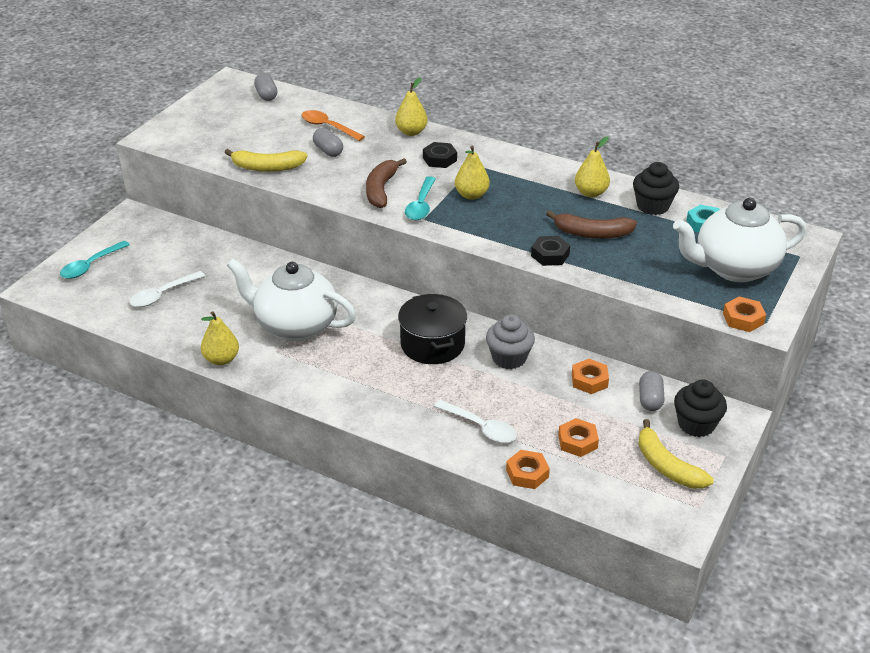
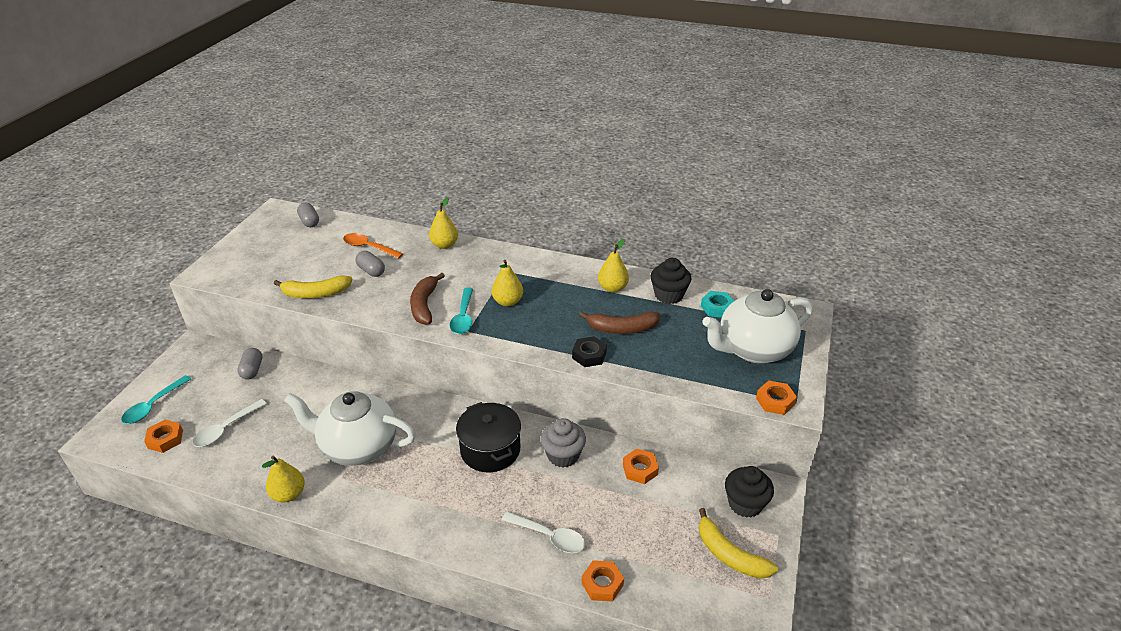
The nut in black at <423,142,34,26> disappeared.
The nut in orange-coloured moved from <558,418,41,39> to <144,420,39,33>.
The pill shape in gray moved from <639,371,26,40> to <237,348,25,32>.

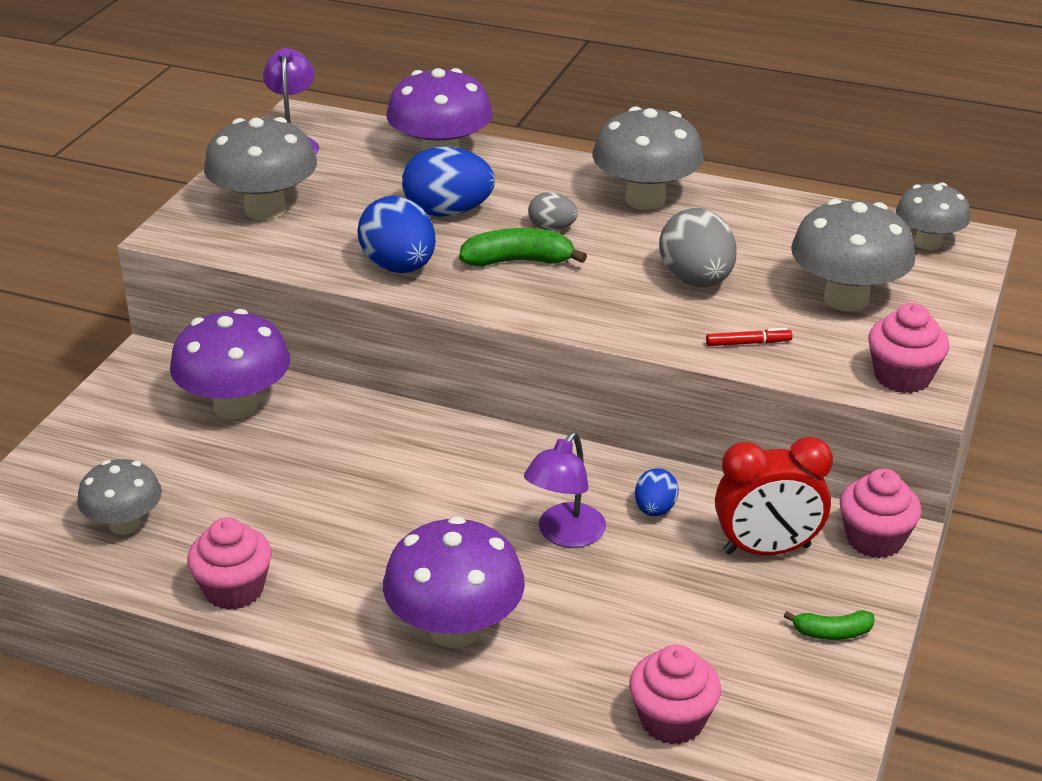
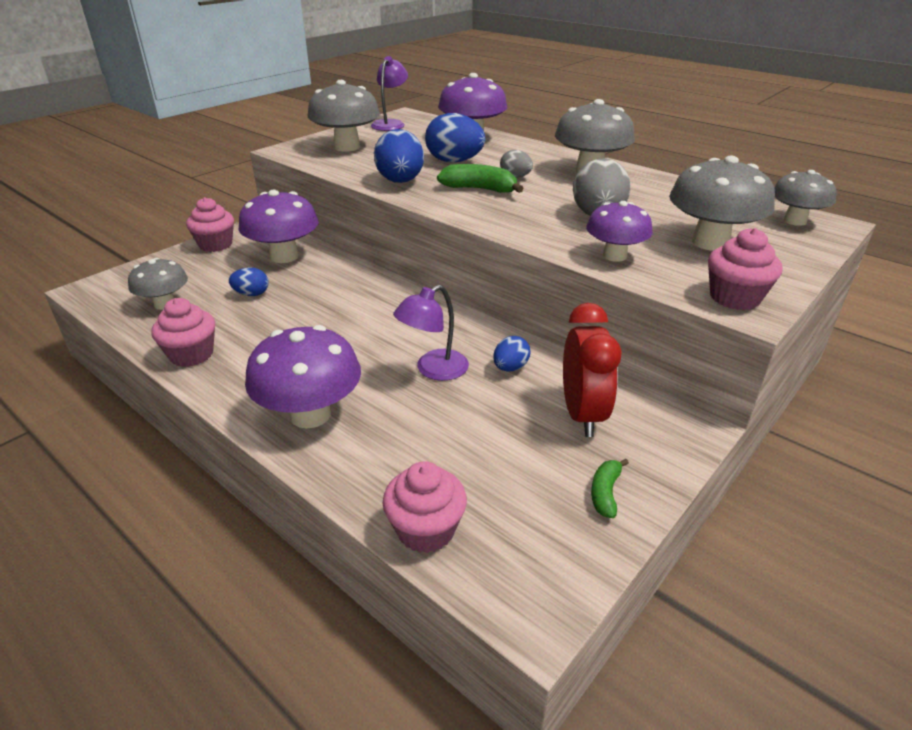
The marker pen in crimson at <706,328,87,18> was replaced by the mushroom in purple at <586,201,67,61>.
The alarm clock in crimson at <715,437,118,118> turned 105 degrees counterclockwise.
The toy banana in leaf-green at <784,610,91,30> turned 90 degrees clockwise.
The fairy cake in rosy moved from <840,468,82,90> to <186,197,48,55>.
The toy egg in cobalt at <229,267,40,29> appeared.

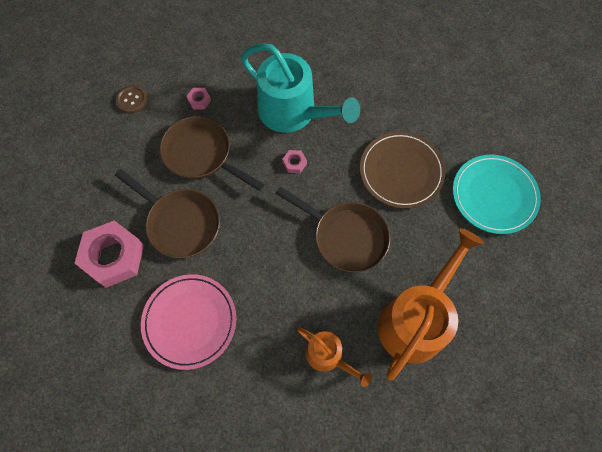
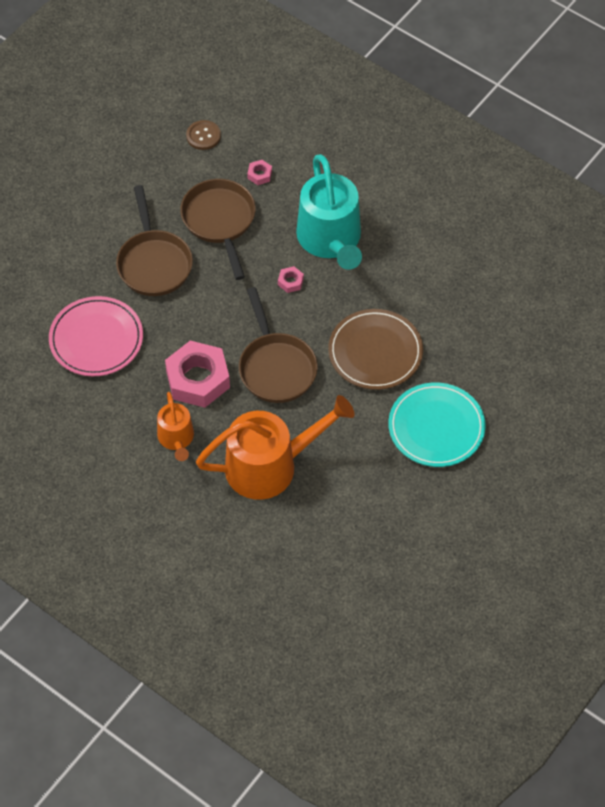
The nut in rosy moved from <75,220,69,68> to <165,341,65,67>.

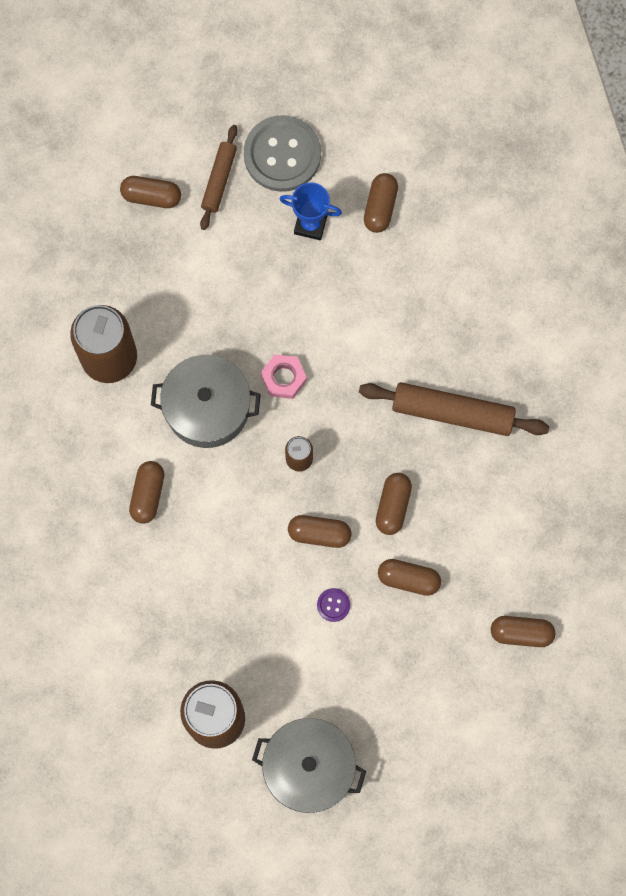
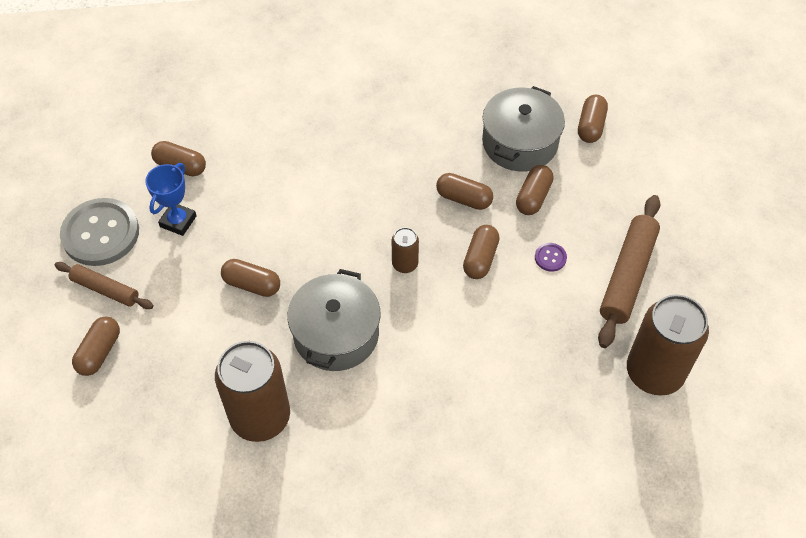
The pill shape in dark brown moved from <129,461,35,63> to <221,259,59,38>.
The cooking pot in gray moved from <252,718,114,95> to <482,86,83,85>.
The nut in rosy at <261,354,46,45> disappeared.
The pastry roller in dark brown moved from <359,382,190,54> to <598,195,63,153>.

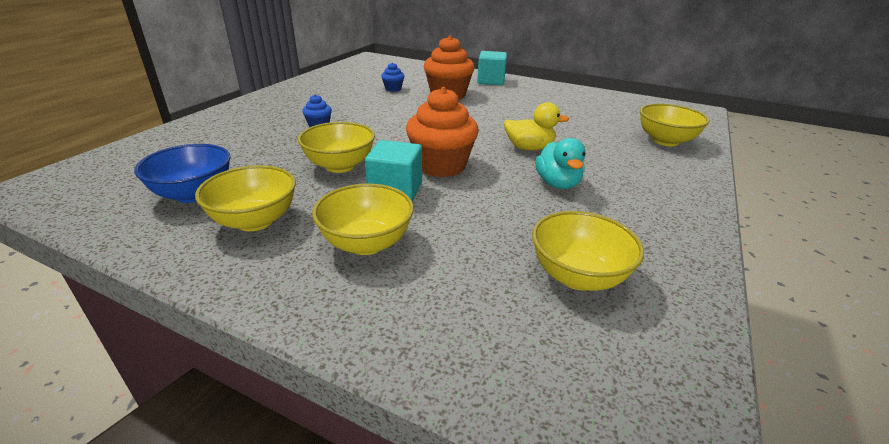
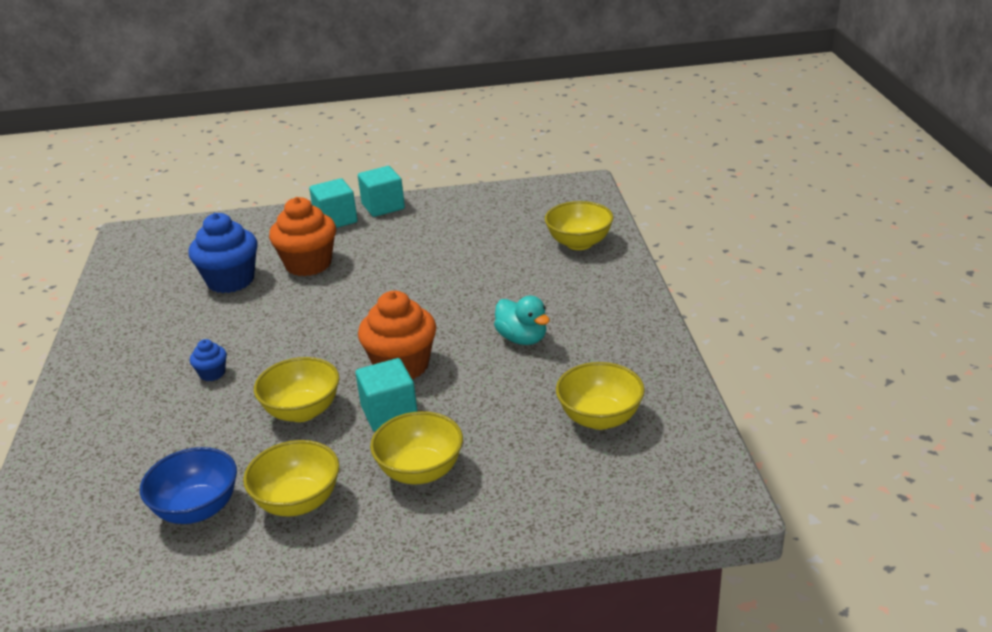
The fairy cake in cobalt at <381,62,23,30> changed to 2.11 times the size.
The rubber duck in golden at <504,102,65,48> disappeared.
The solid cube in teal at <358,166,47,51> appeared.

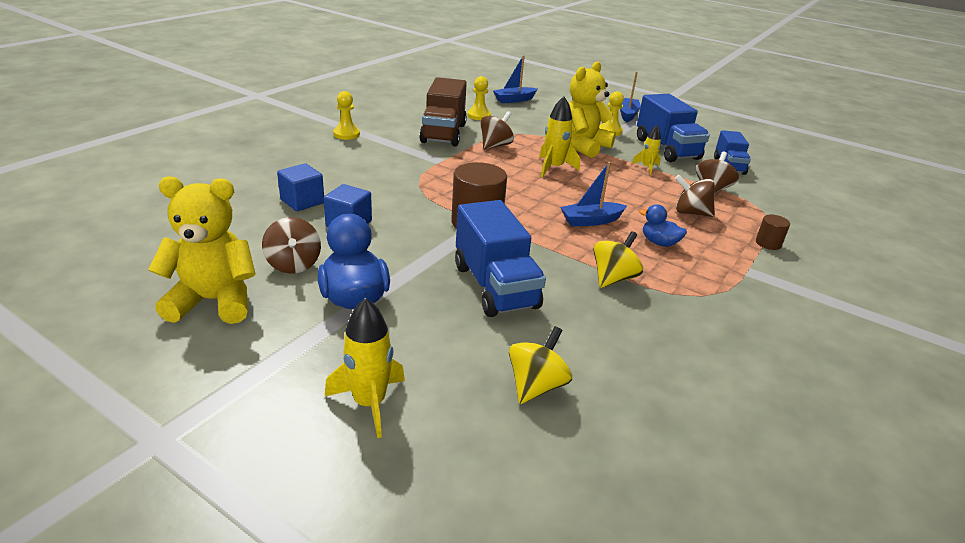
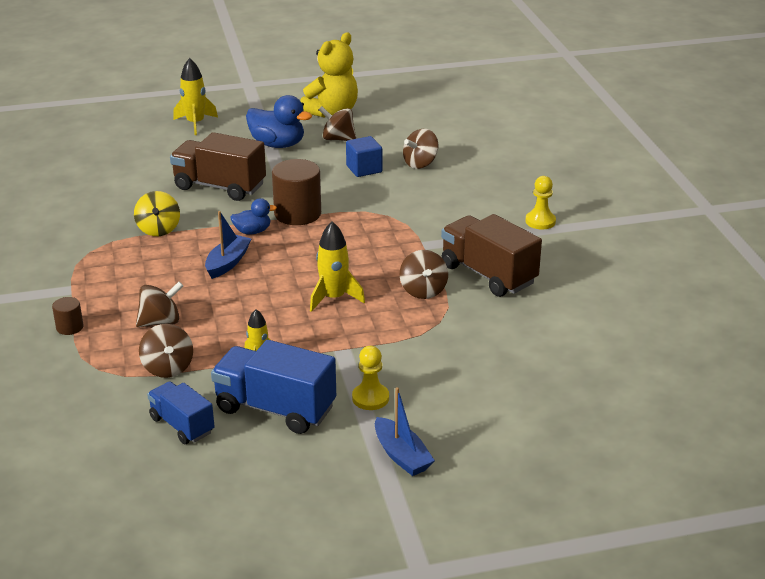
The solid cube in cobalt at <277,163,47,48> was replaced by the whirligig in dark brown at <403,129,35,40>.
The truck in cobalt at <455,200,91,117> became the truck in dark brown at <170,132,96,69>.
The game pawn in golden at <467,76,24,44> disappeared.
The boat in cobalt at <493,55,45,48> disappeared.
The whirligig in golden at <509,326,63,78> disappeared.
The teddy bear in golden at <569,61,47,97> disappeared.
The rubber duck in cobalt moved from <639,204,48,43> to <230,198,47,37>.

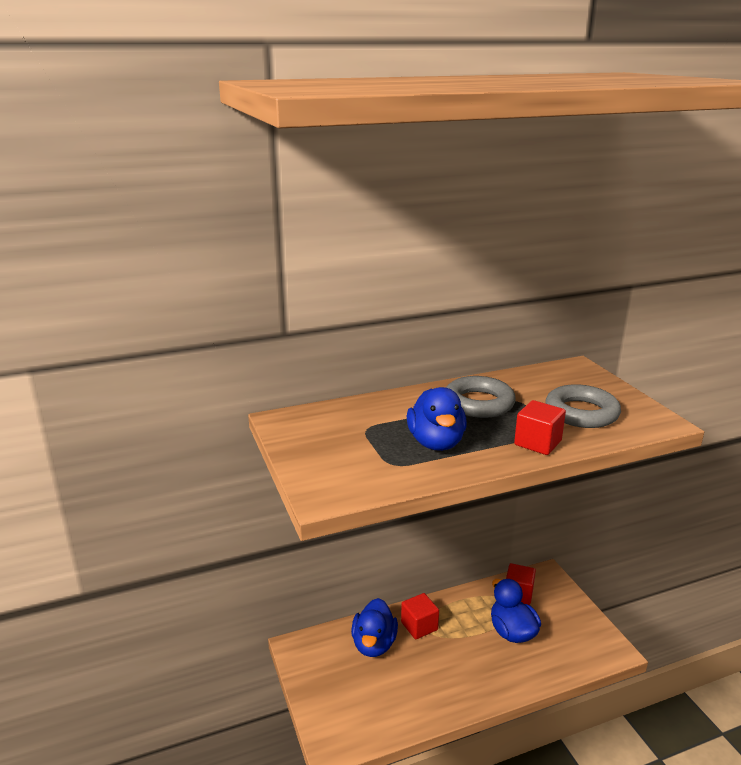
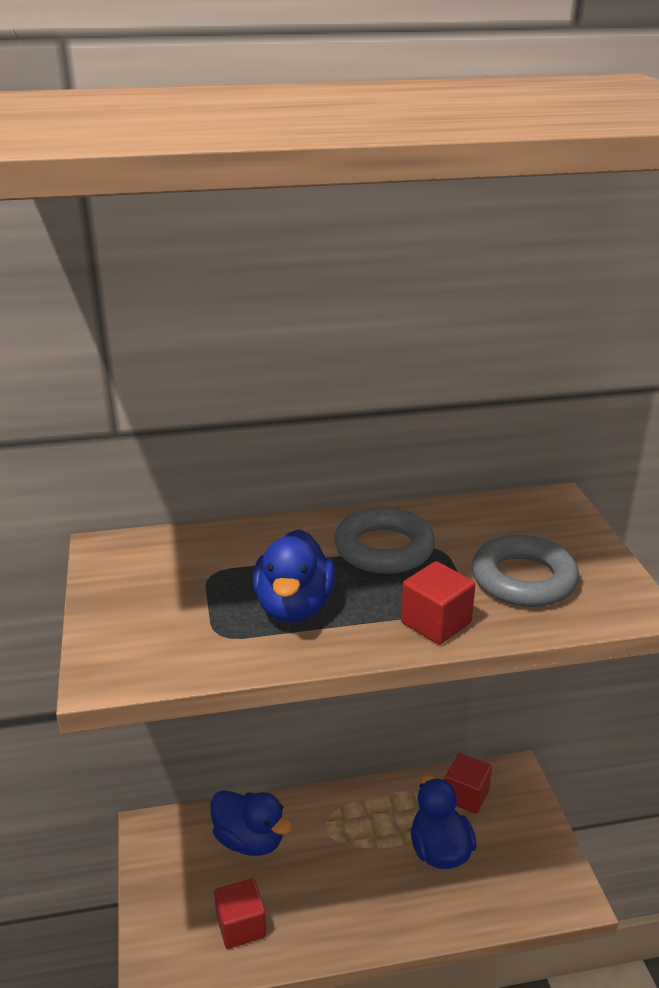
The rubber duck in cobalt at <351,598,47,59> turned 75 degrees counterclockwise.
The solid cube in crimson moved from <401,593,38,46> to <214,878,52,71>.

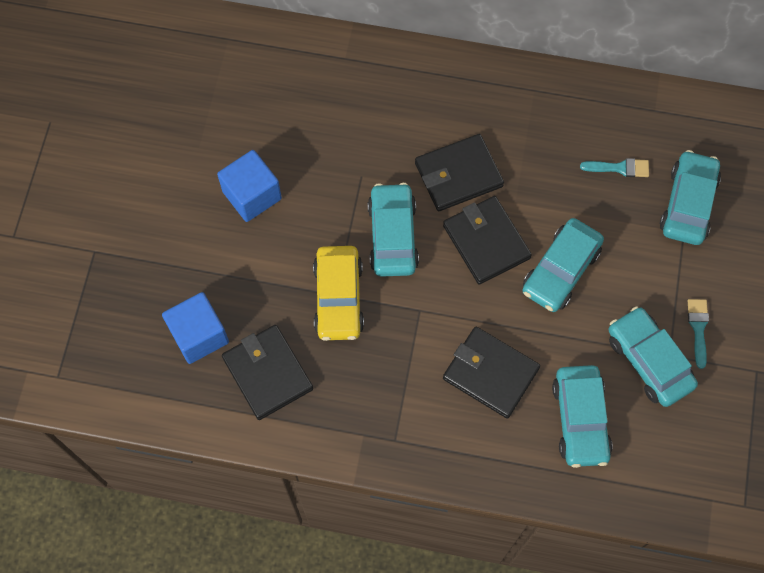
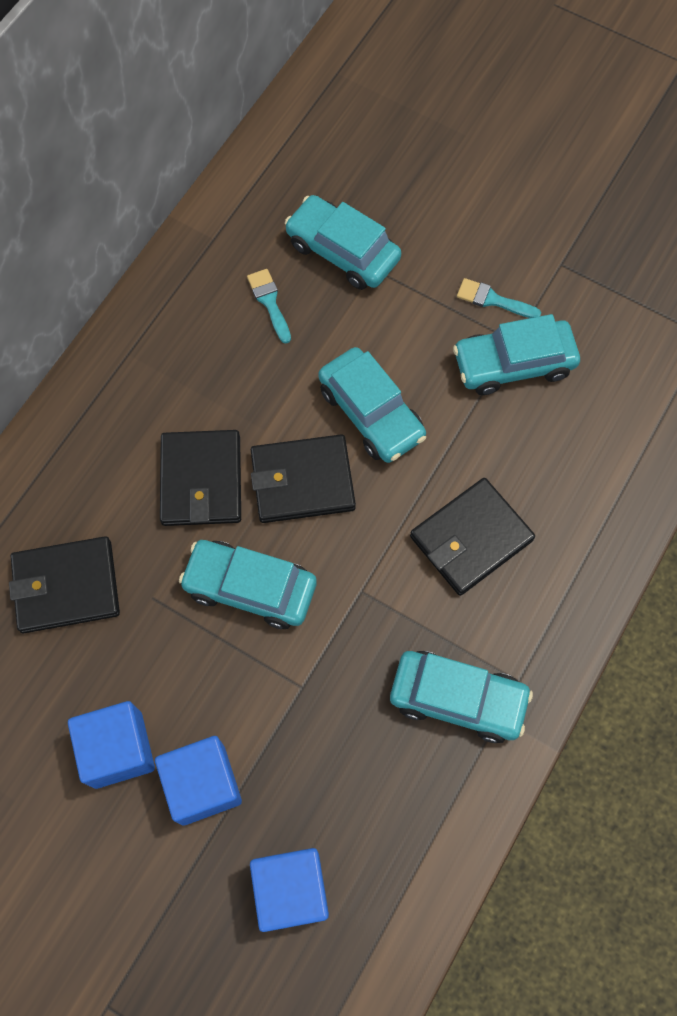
The card wallet in black moved from <222,325,91,95> to <9,536,111,97>.
The toy car in golden at <313,246,51,95> disappeared.
The toy car in teal moved from <552,365,61,103> to <390,651,143,92>.
The paint brush in teal at <580,158,69,19> turned 45 degrees counterclockwise.
The solid cube in cobalt at <155,736,87,90> appeared.

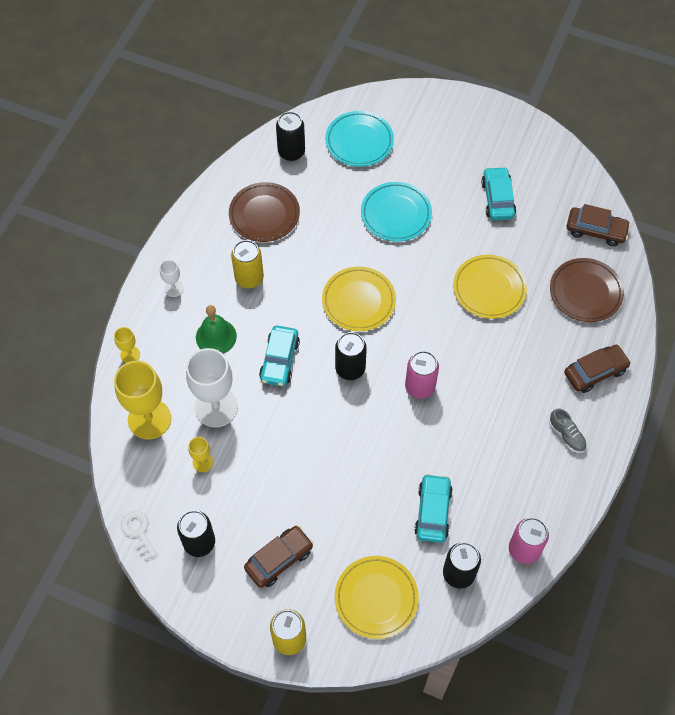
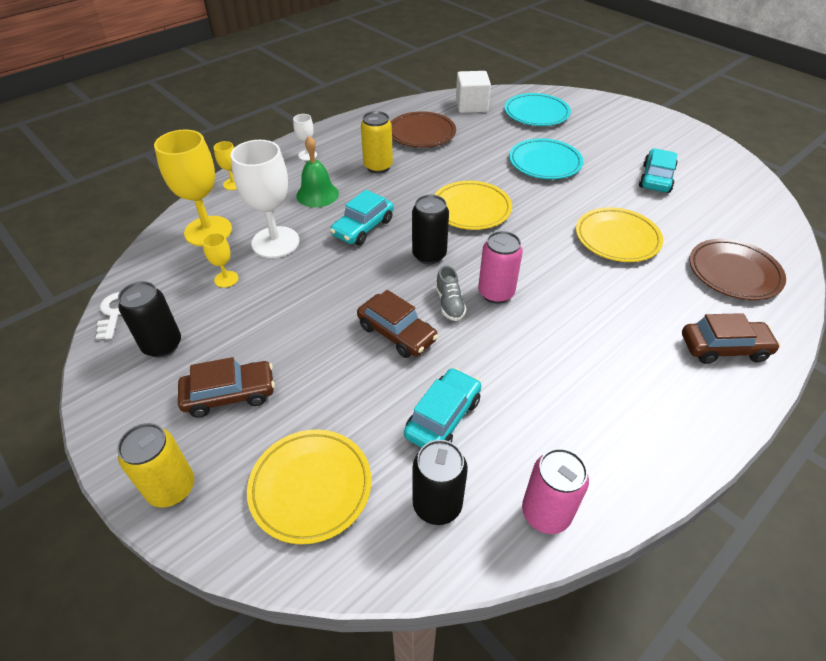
The can in black at <276,112,29,49> was replaced by the solid cube in snow-white at <456,71,35,42>.
The lace-up shoe in gray moved from <549,408,38,45> to <436,265,30,56>.
The toy car in dark brown moved from <567,204,64,42> to <357,290,81,68>.

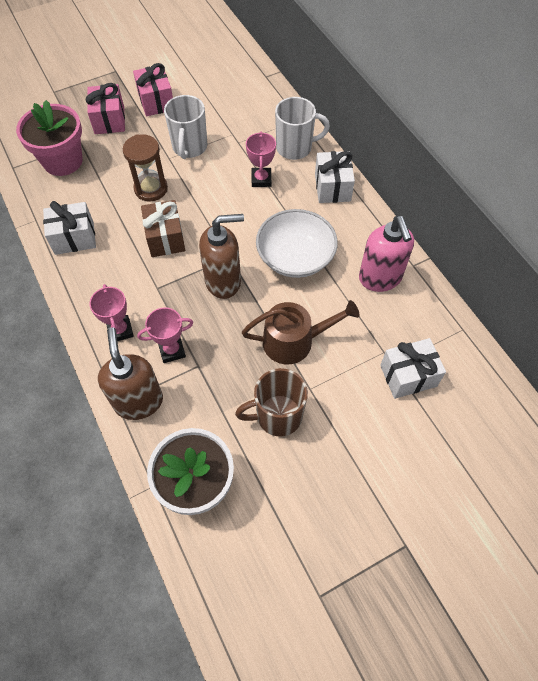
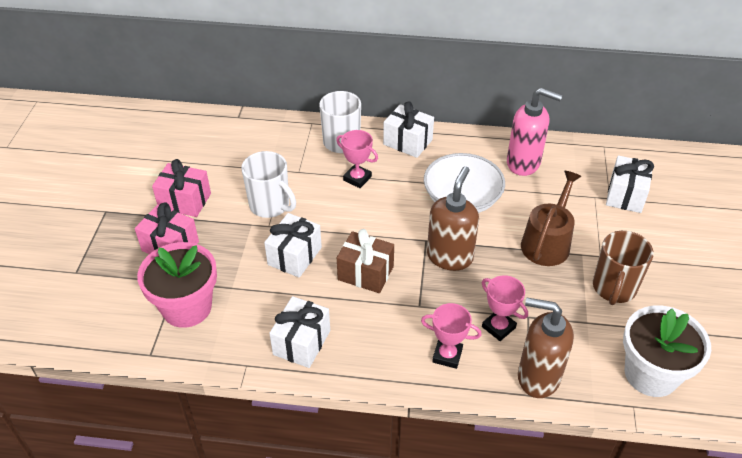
The sandglass in dark brown at <123,134,45,68> was replaced by the wrapped gift in snow-white at <264,213,58,65>.
The trophy in rosy at <137,307,56,56> turned 60 degrees counterclockwise.

